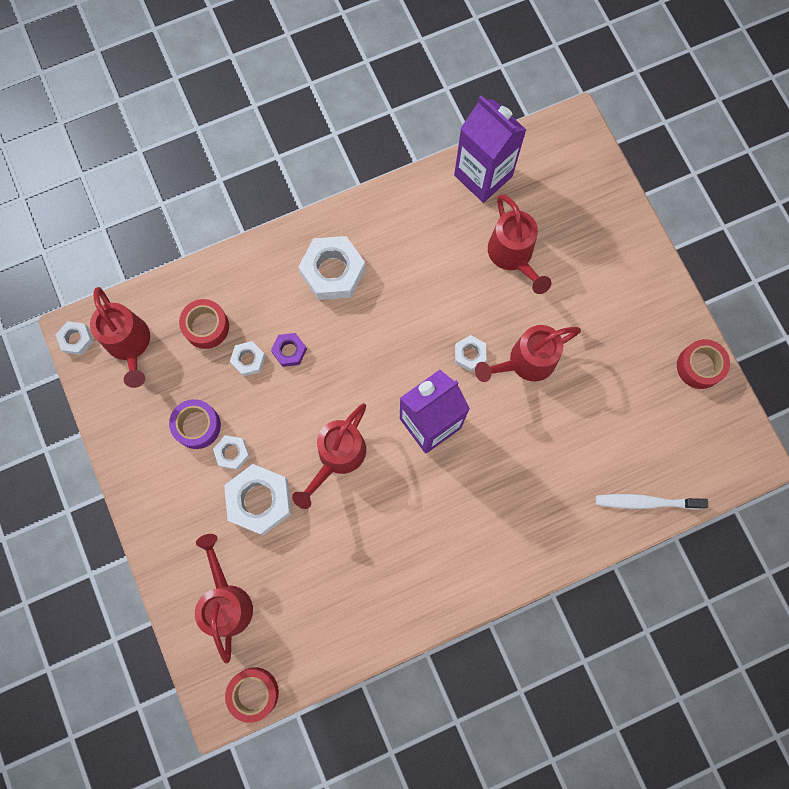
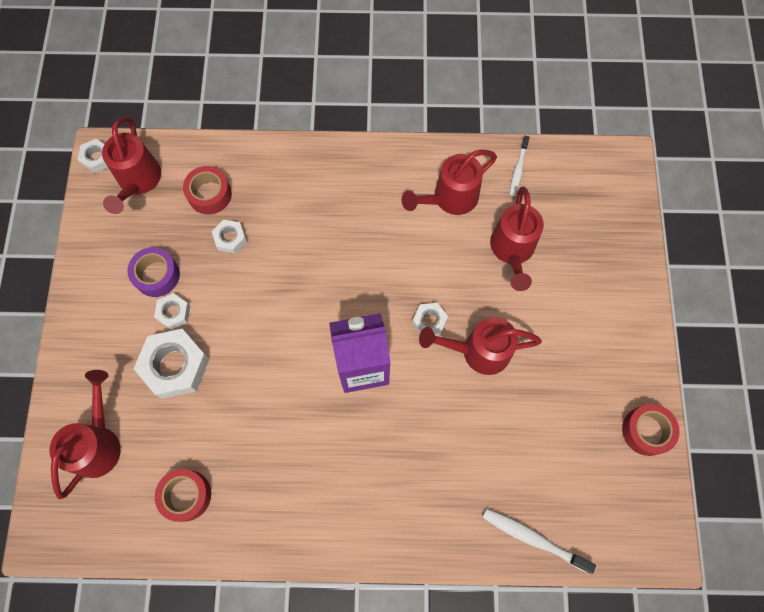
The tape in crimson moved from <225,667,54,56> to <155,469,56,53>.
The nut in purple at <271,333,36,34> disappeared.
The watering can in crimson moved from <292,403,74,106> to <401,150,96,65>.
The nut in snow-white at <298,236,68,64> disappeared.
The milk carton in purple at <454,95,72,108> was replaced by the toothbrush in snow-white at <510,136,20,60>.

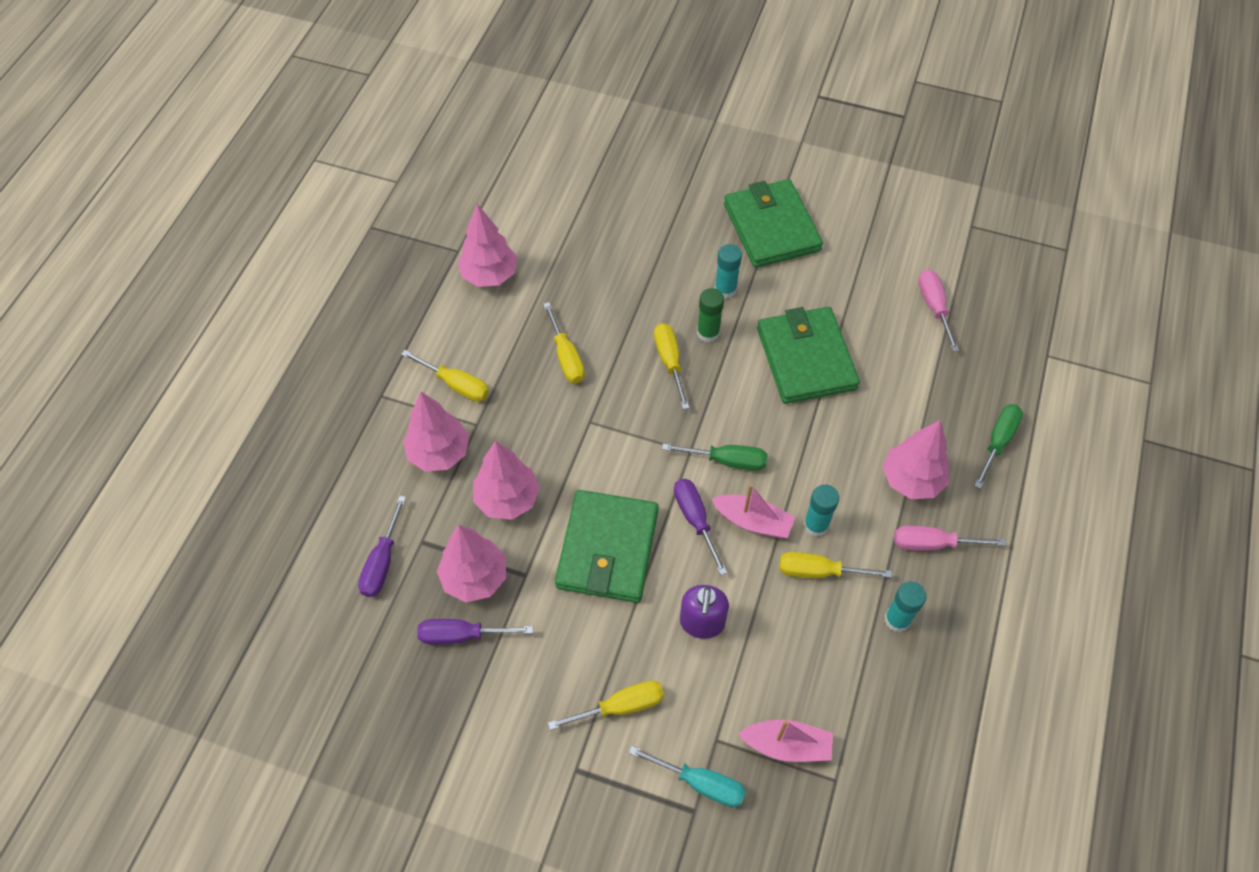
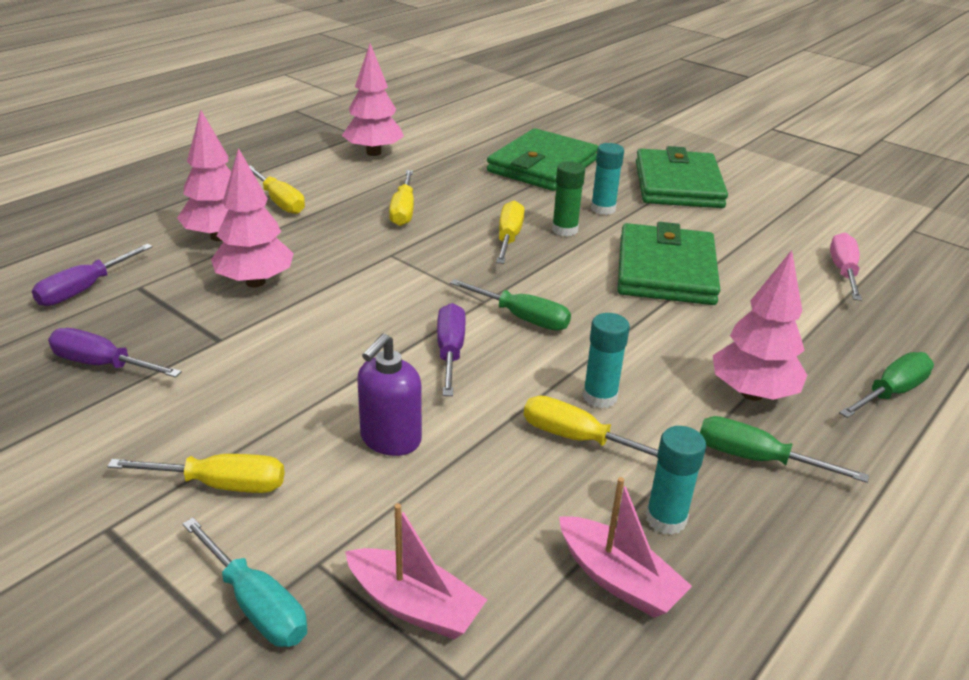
The fir tree in rosy at <437,525,69,77> disappeared.
The card wallet in leaf-green moved from <555,490,104,113> to <487,128,111,63>.
The boat in rosy moved from <711,484,84,54> to <559,477,133,141>.
The screwdriver in rosy at <894,526,112,24> became the screwdriver in leaf-green at <700,416,169,67>.

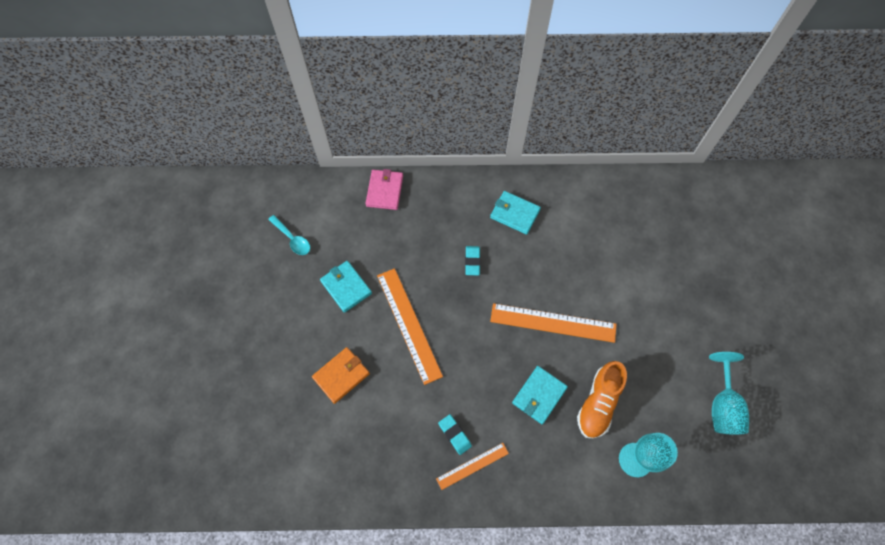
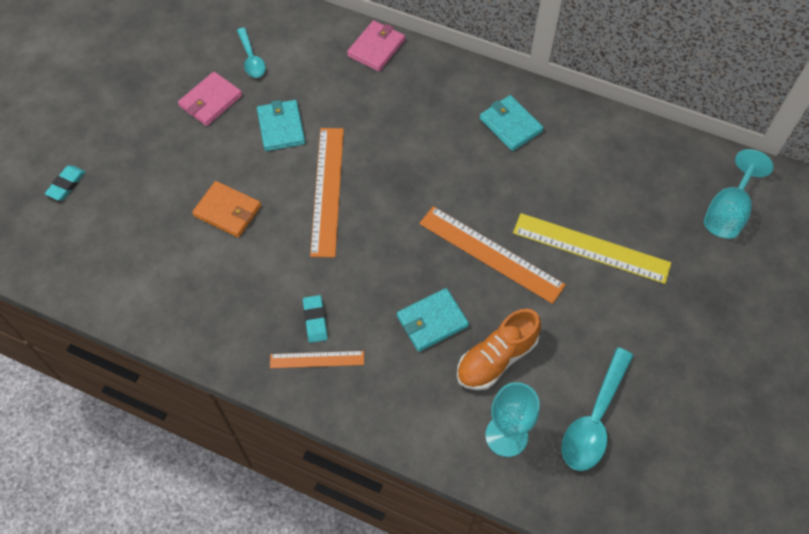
The card wallet in orange-coloured at <312,347,58,57> turned 45 degrees clockwise.
The gum eraser in teal moved from <465,246,15,29> to <45,165,41,35>.
The wine glass in teal moved from <709,352,40,83> to <704,149,70,90>.
The card wallet in rosy at <178,72,64,54> appeared.
The straightedge in golden at <513,213,158,71> appeared.
The spoon in teal at <562,348,72,123> appeared.

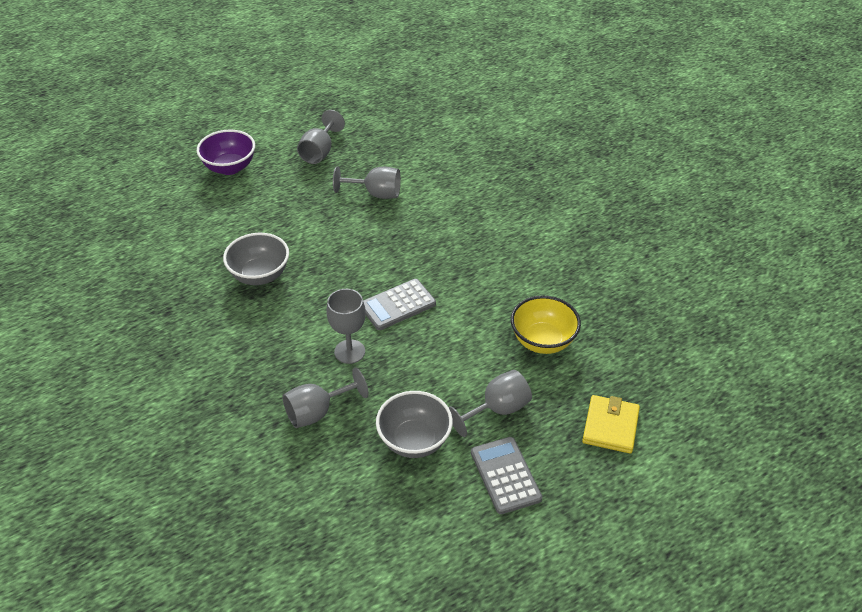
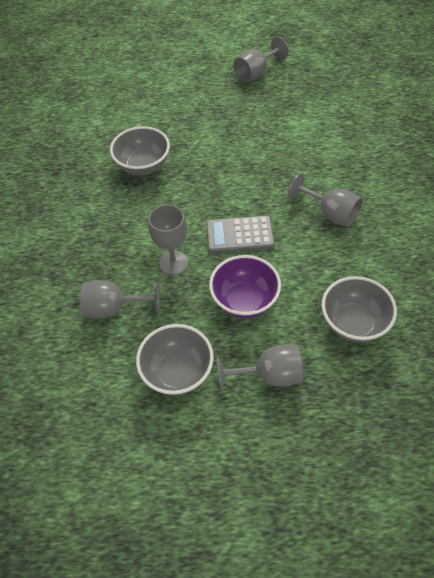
The deep dish in purple moved from <197,129,58,46> to <209,255,72,63>.
The wine glass in gray moved from <333,166,68,33> to <288,173,75,54>.
The pocket calculator in gray at <471,437,71,77> disappeared.
The deep dish in golden at <511,295,70,59> became the deep dish in gray at <322,276,75,67>.
The card wallet in golden at <582,395,58,59> disappeared.

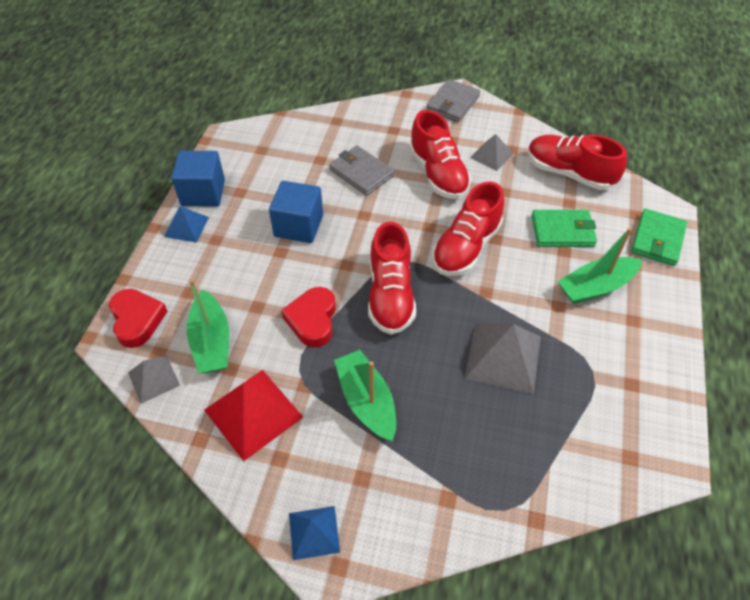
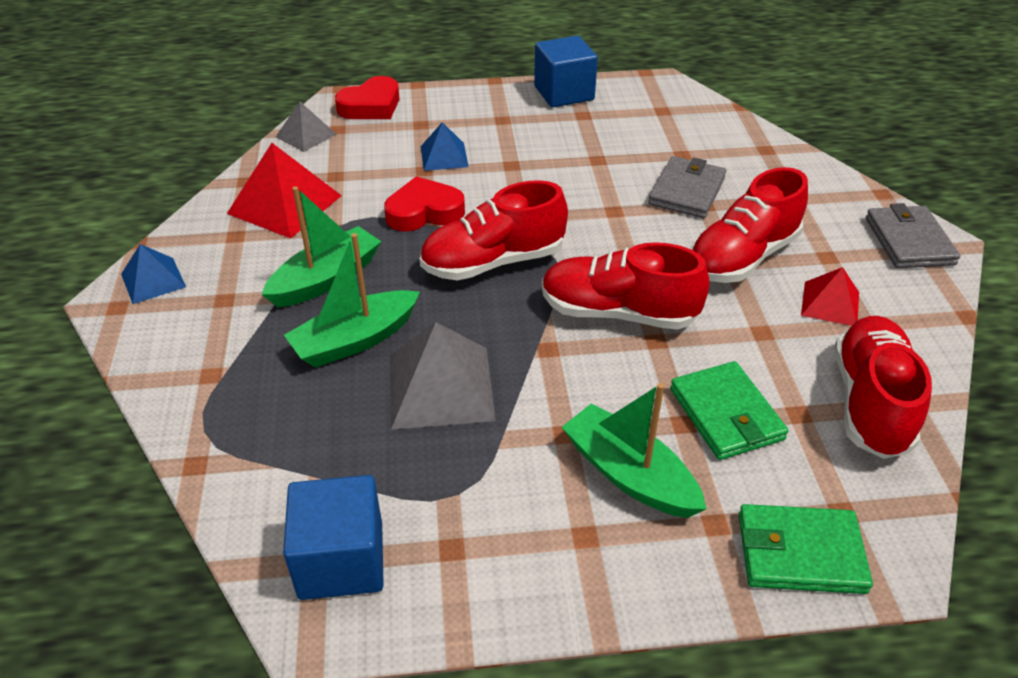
The solid pyramid in cobalt moved from <164,206,45,37> to <421,122,48,49>.
The boat in leaf-green moved from <187,279,42,94> to <284,233,136,135>.
The solid cube in cobalt moved from <269,181,54,62> to <283,475,101,125>.
The card wallet in gray at <426,79,54,43> turned 75 degrees clockwise.
The solid pyramid in gray at <470,134,43,37> became the solid pyramid in crimson at <801,267,58,59>.

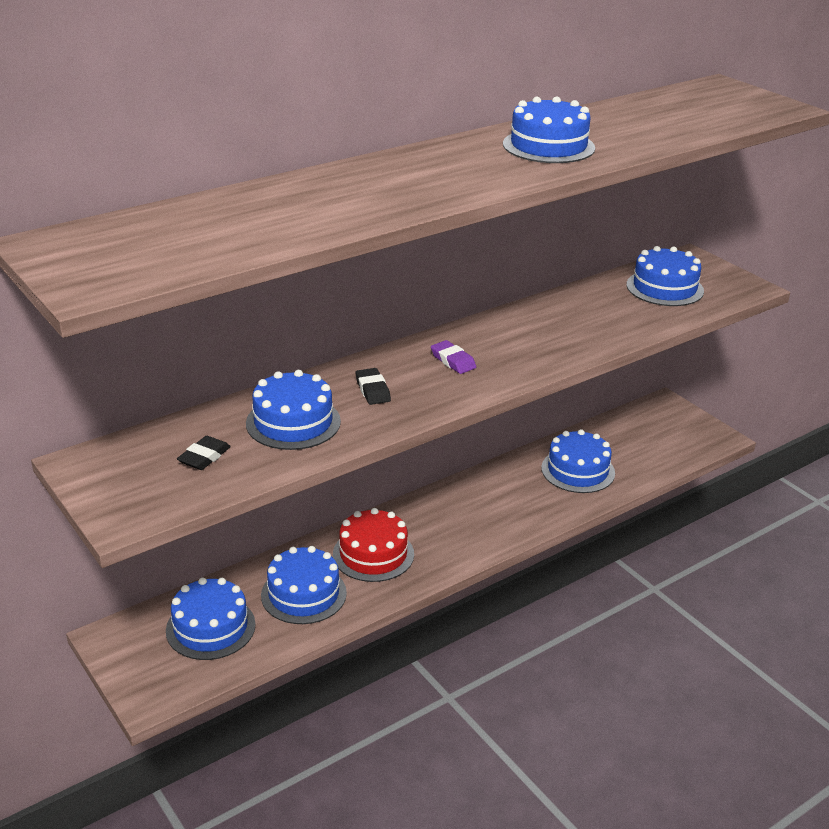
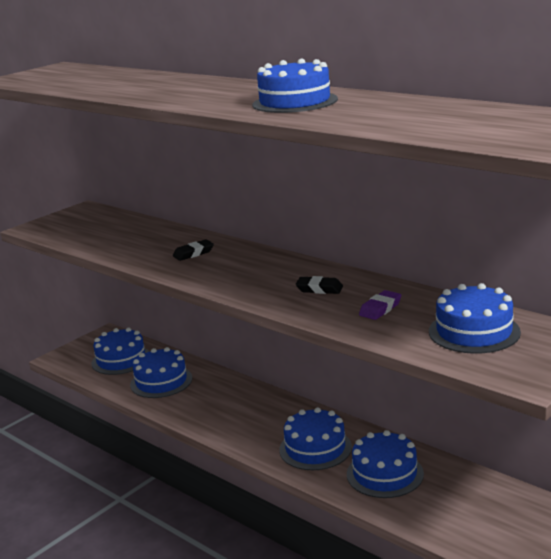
The gum eraser in black moved from <177,436,54,34> to <296,276,47,18>.
The cake in cobalt moved from <246,370,95,80> to <279,407,73,63>.
The cake in crimson at <333,508,81,74> disappeared.
The gum eraser in purple moved from <431,340,45,34> to <359,290,42,30>.

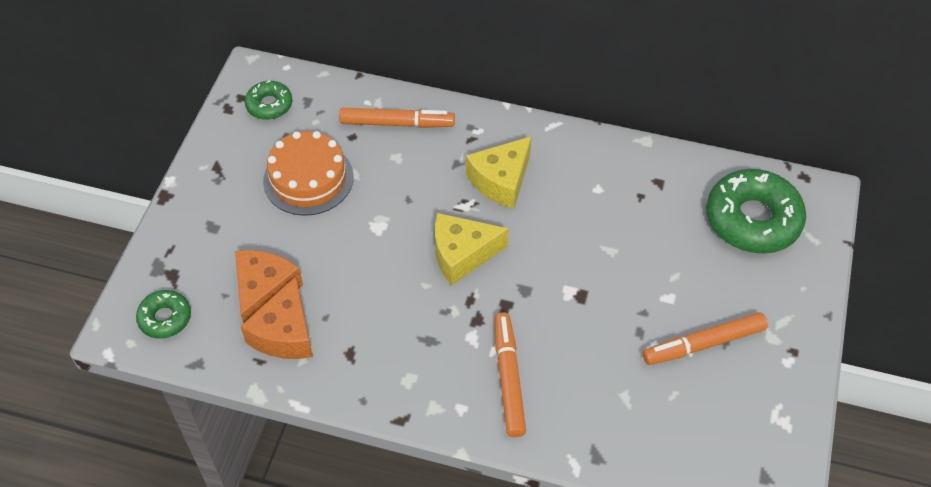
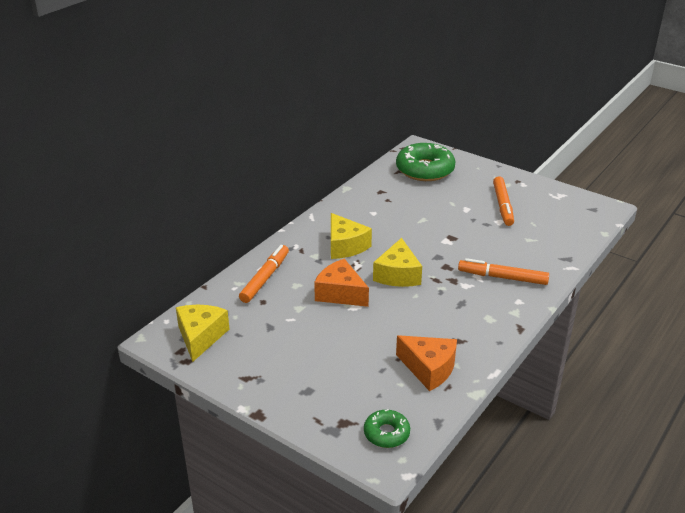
The cheese wedge in orange-coloured moved from <235,250,68,73> to <314,259,55,48>.
The glazed donut in leaf-green at <245,80,48,40> was replaced by the cheese wedge in golden at <176,305,53,57>.
The cake in orange-coloured at <263,131,91,85> disappeared.

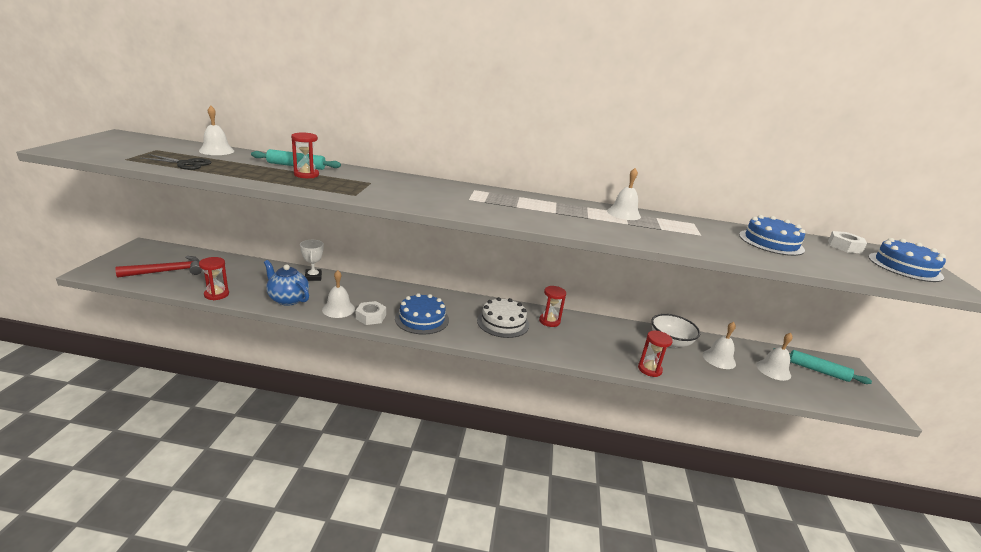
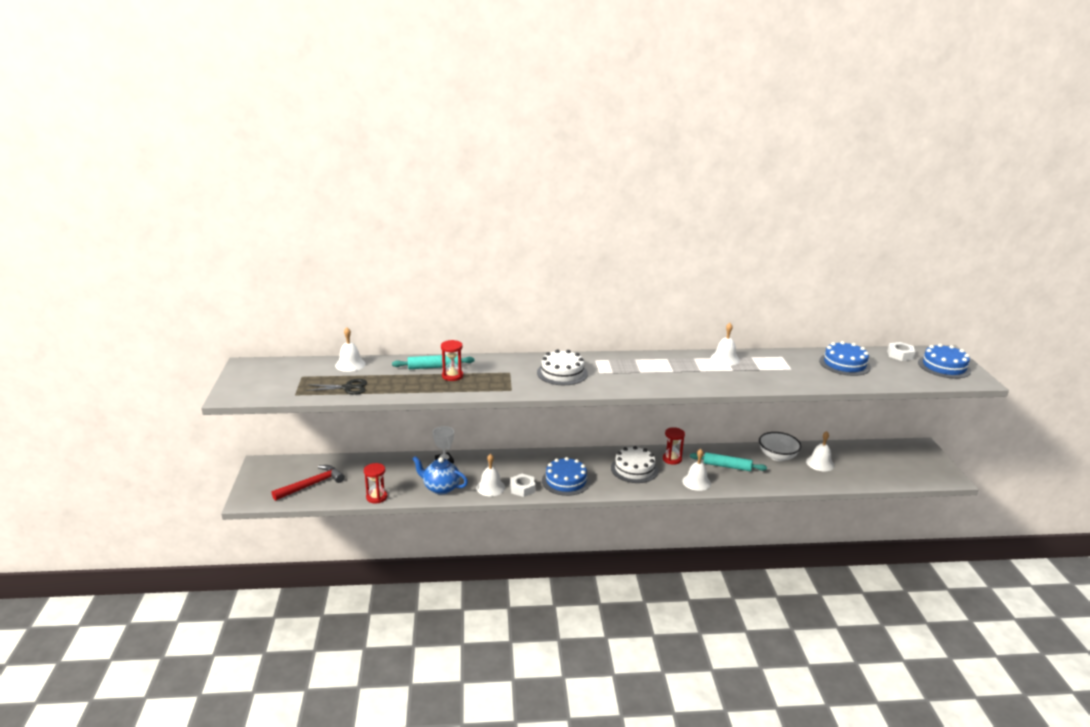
The sandglass in crimson at <638,331,35,46> disappeared.
The hand bell in snow-white moved from <756,333,37,48> to <682,449,29,42>.
The pastry roller in teal moved from <773,348,99,36> to <690,452,77,19>.
The cake in snow-white at <537,349,51,36> appeared.

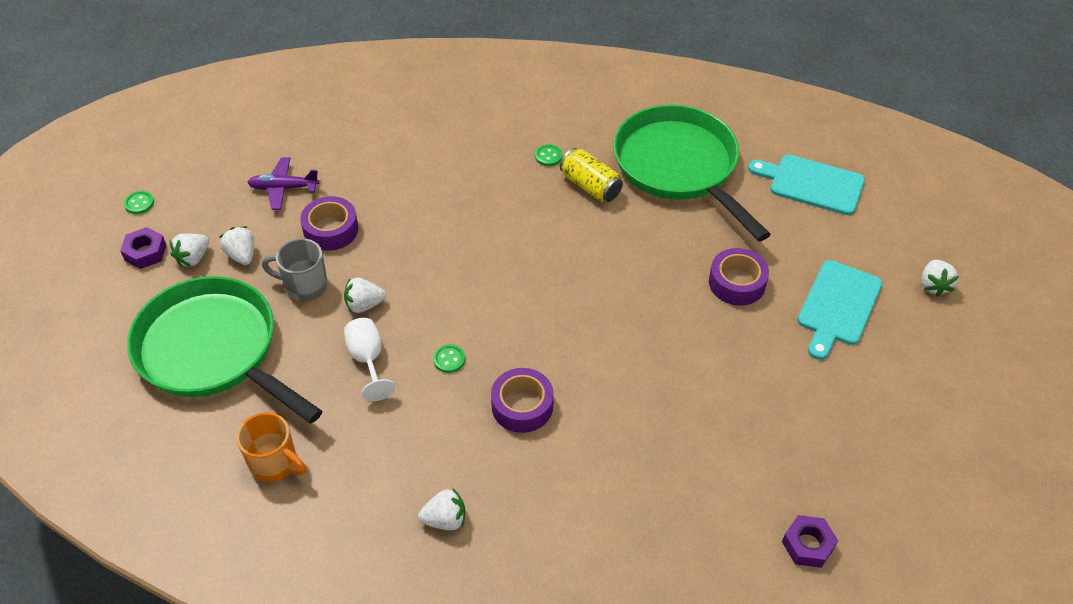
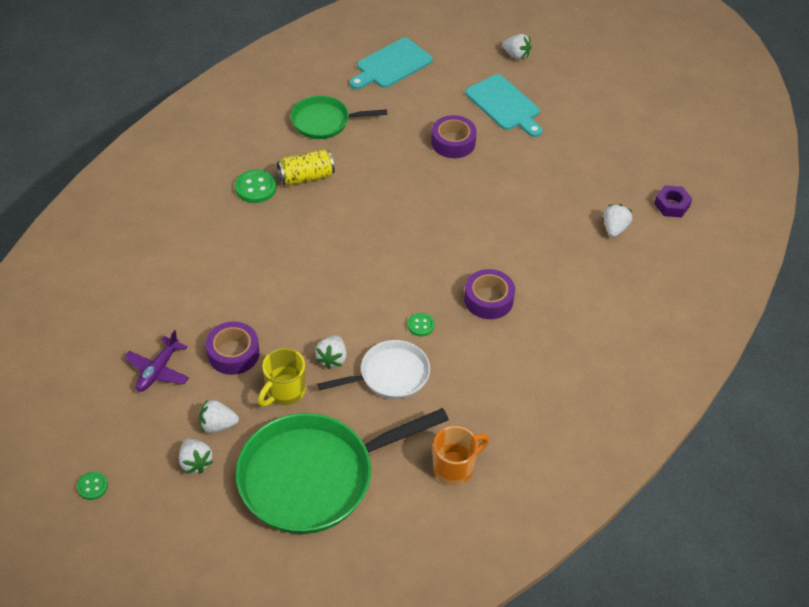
The nut in purple at <120,227,46,42> disappeared.
The coffee mug in gray at <262,238,66,63> became the coffee mug in golden at <258,348,48,59>.
The wine glass in snow-white at <344,318,51,83> was replaced by the skillet in snow-white at <318,340,112,59>.
The toy strawberry in snow-white moved from <418,488,47,42> to <604,204,28,33>.
The sewing button in leaf-green at <535,144,27,22> changed to 1.67 times the size.
The skillet in leaf-green at <613,104,158,137> changed to 0.55 times the size.

